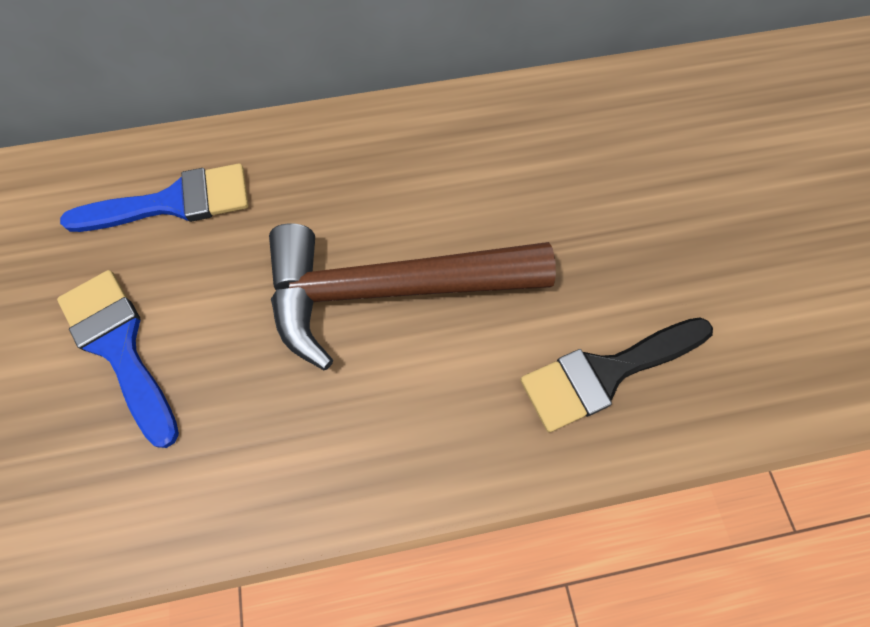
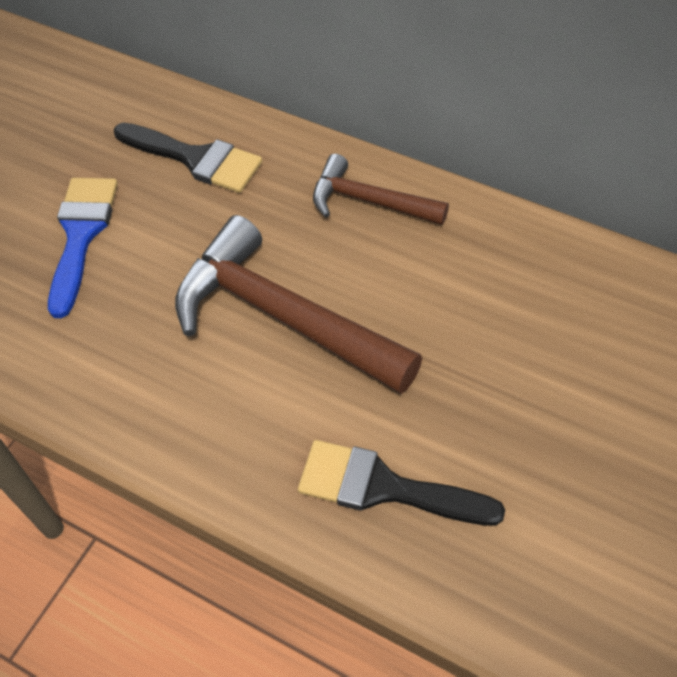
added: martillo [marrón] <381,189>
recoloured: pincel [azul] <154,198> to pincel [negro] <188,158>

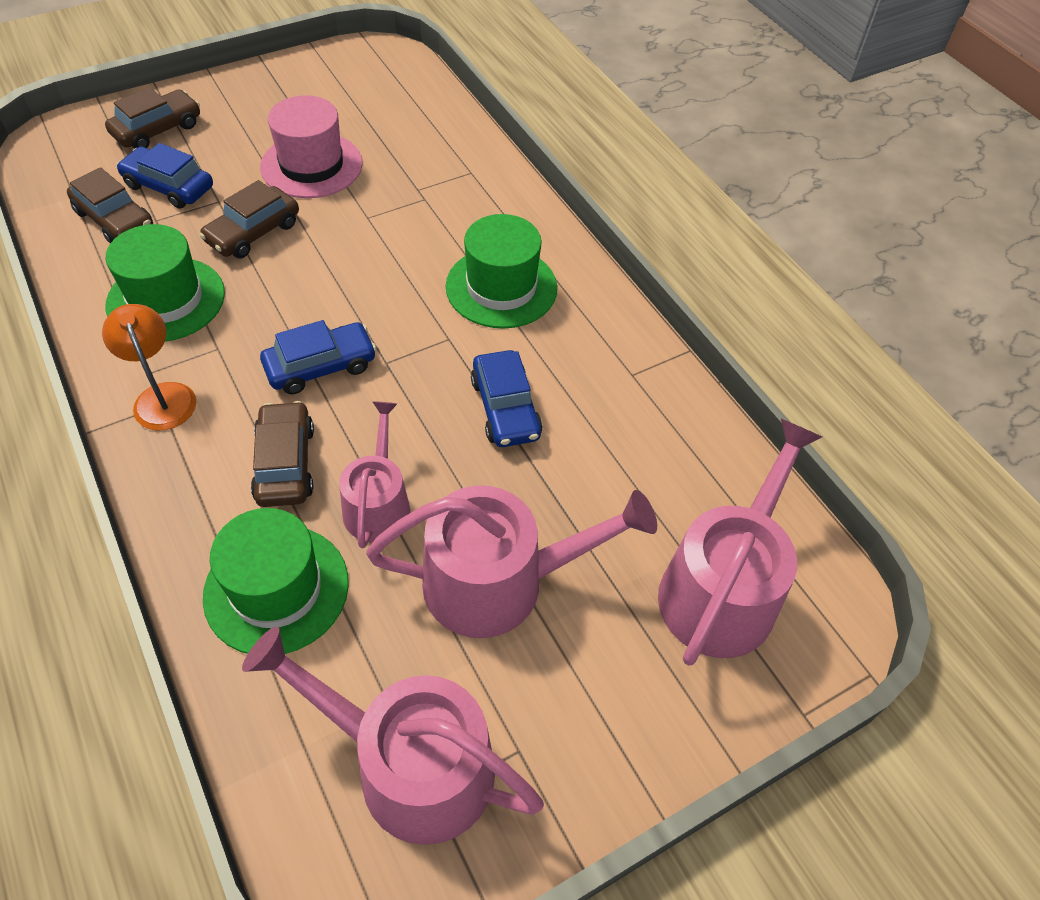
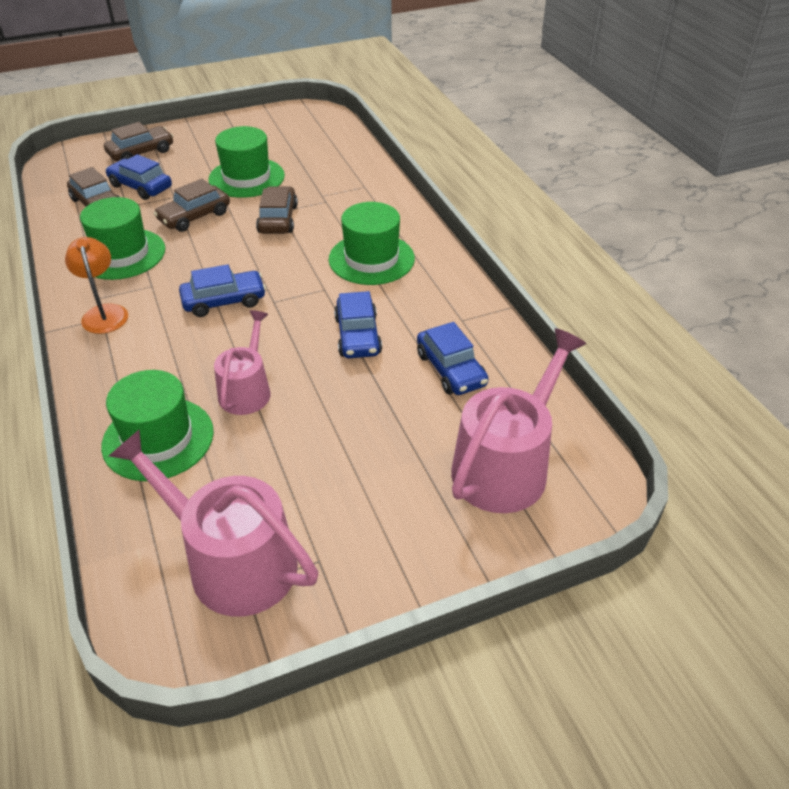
removed: regadera [rosa] <511,561>
added: coche [azul] <453,358>
moved: coche [marrón] <282,454> to <277,210>
recoloured: sombrero [rosa] <311,146> to sombrero [verde] <246,162>

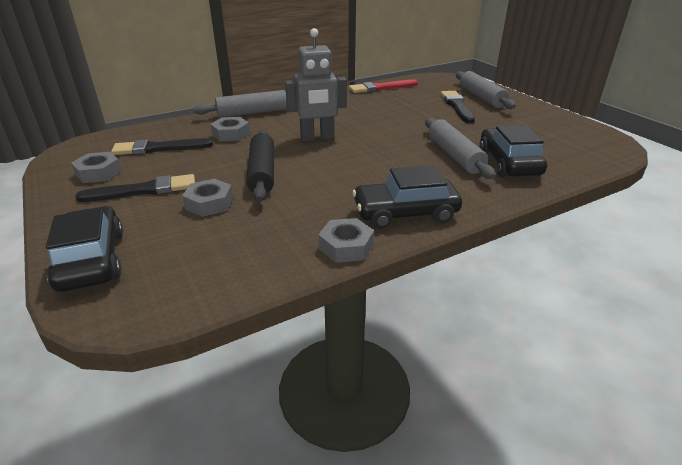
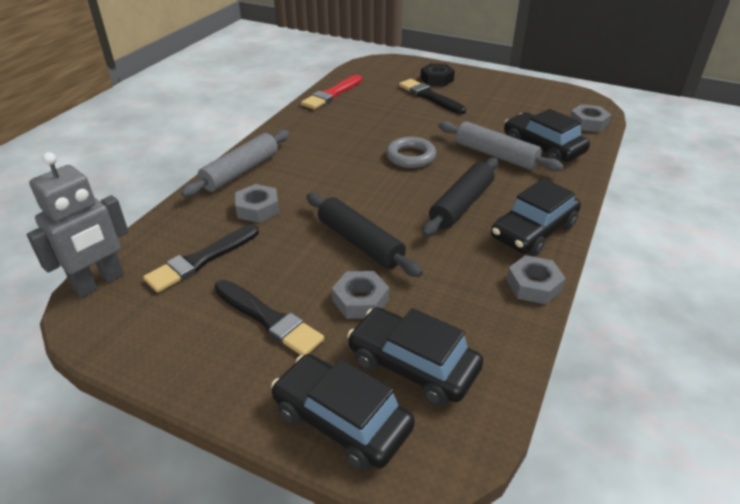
added: anillo [gris] <411,152>; rodillo [negro] <460,197>; coche [negro] <415,356>
moved: robot [gris] <316,84> to <78,224>; tuerca [gris] <96,167> to <590,118>
replaced: rodillo [gris] <486,90> to tuerca [negro] <437,74>
turned: pincel [negro] <135,188> = <269,318> 90 degrees clockwise

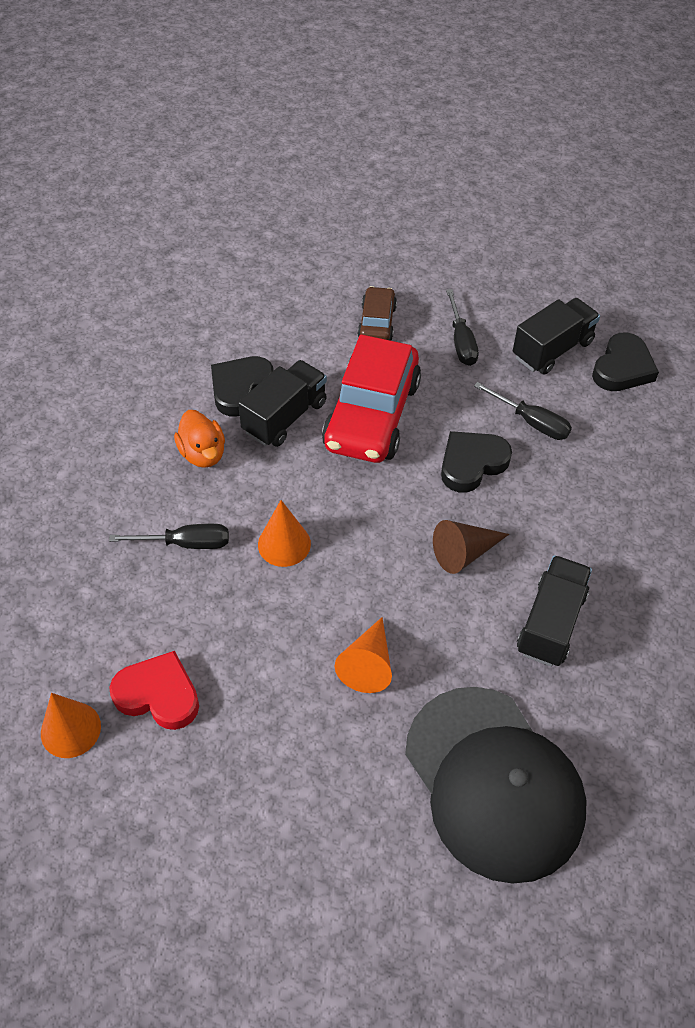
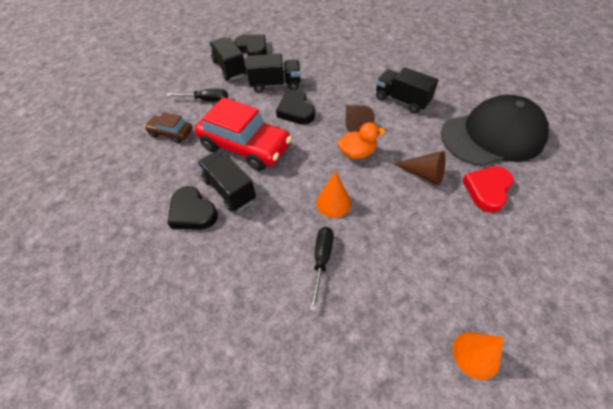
moved: pato [naranja] <199,439> to <362,140>; corazón [rojo] <154,690> to <488,189>
replaced: destornillador [negro] <523,411> to camión [negro] <273,73>
recoloured: cono [naranja] <363,655> to cono [marrón] <419,168>

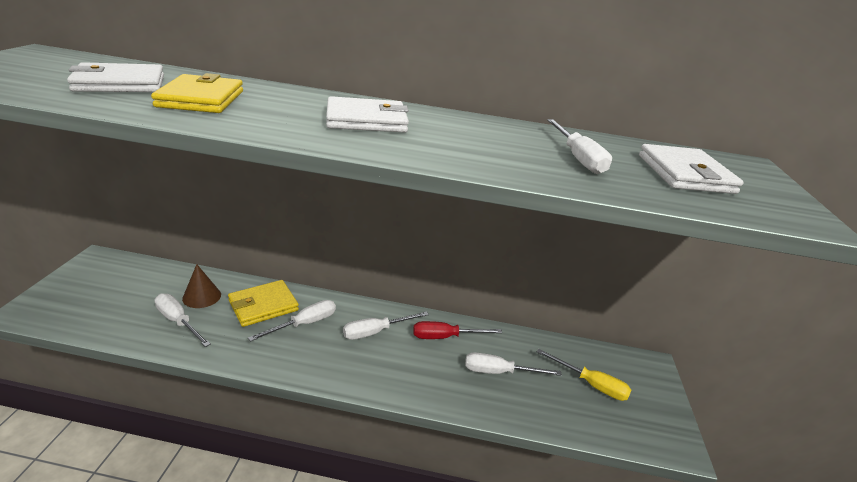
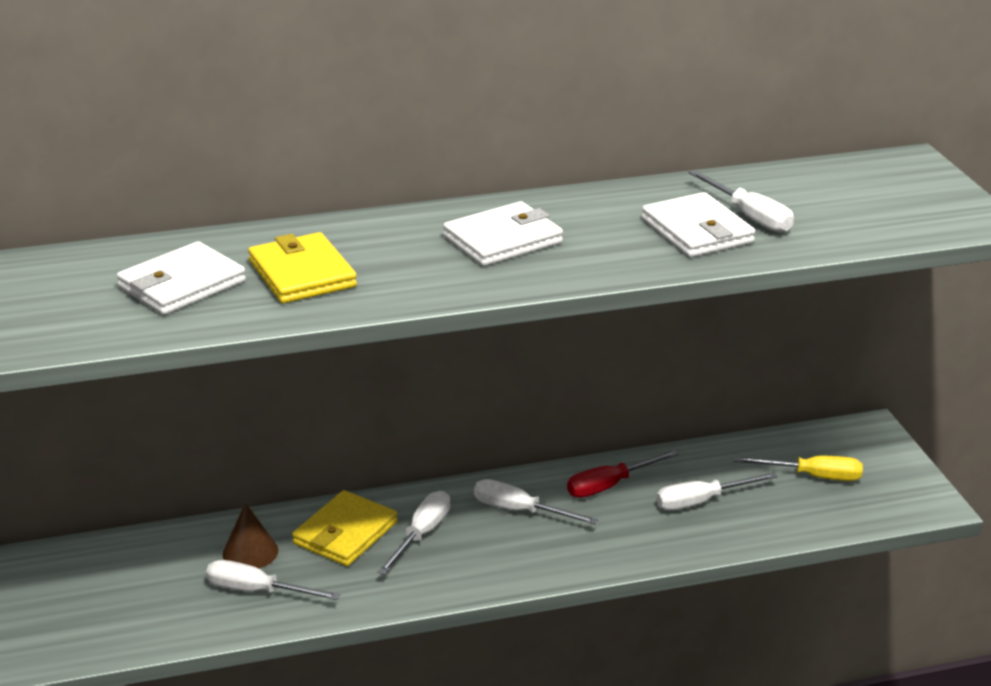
moved: cartera [blanco] <691,169> to <698,224>
turned: destornillador [blanco] <386,325> = <536,501> 75 degrees clockwise

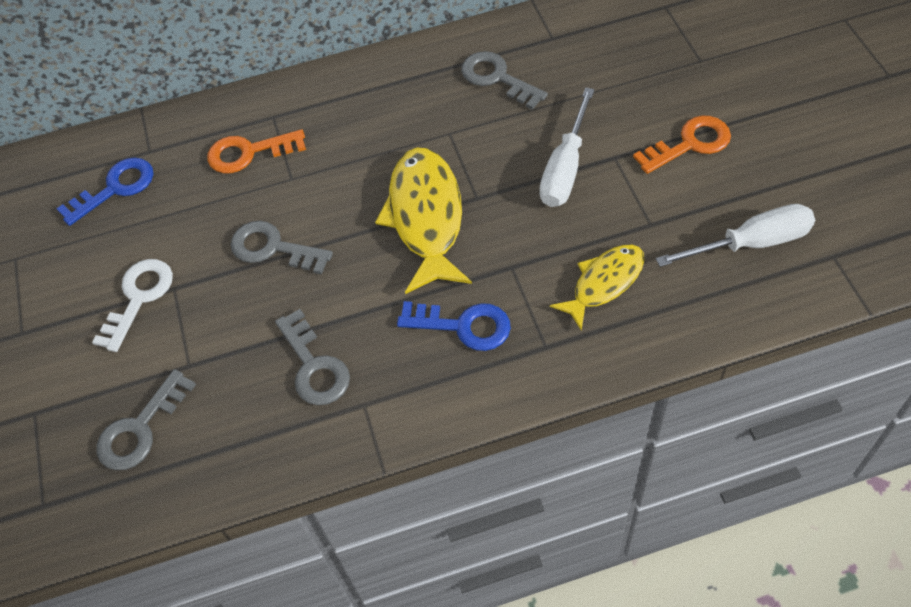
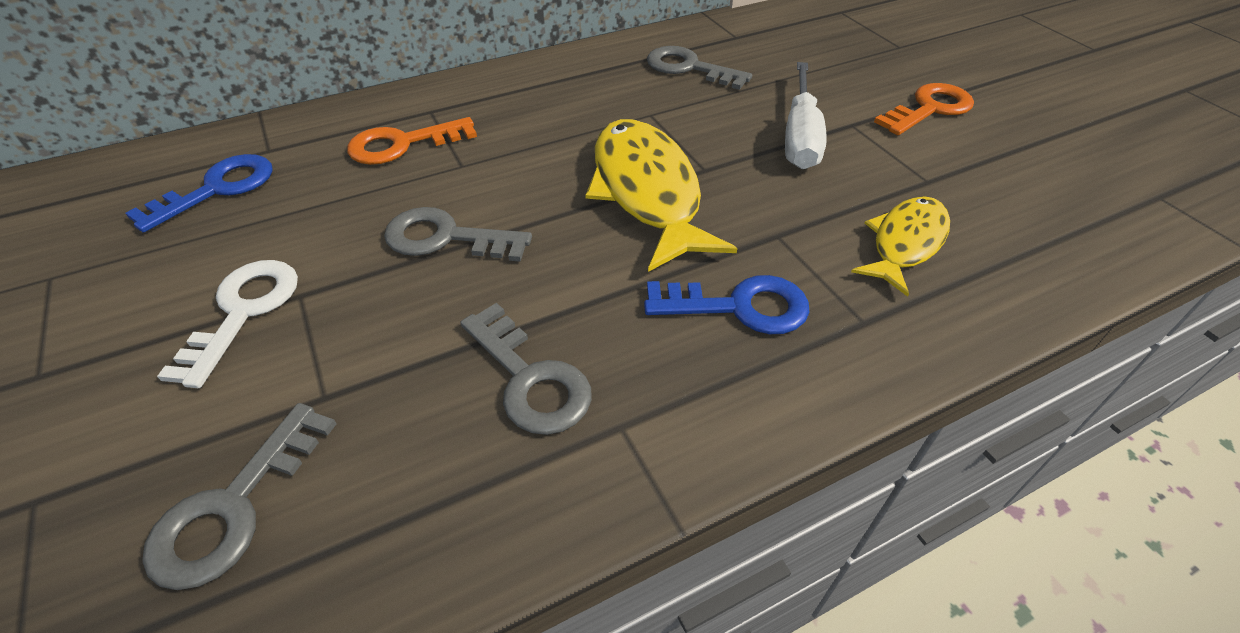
removed: destornillador [blanco] <735,235>

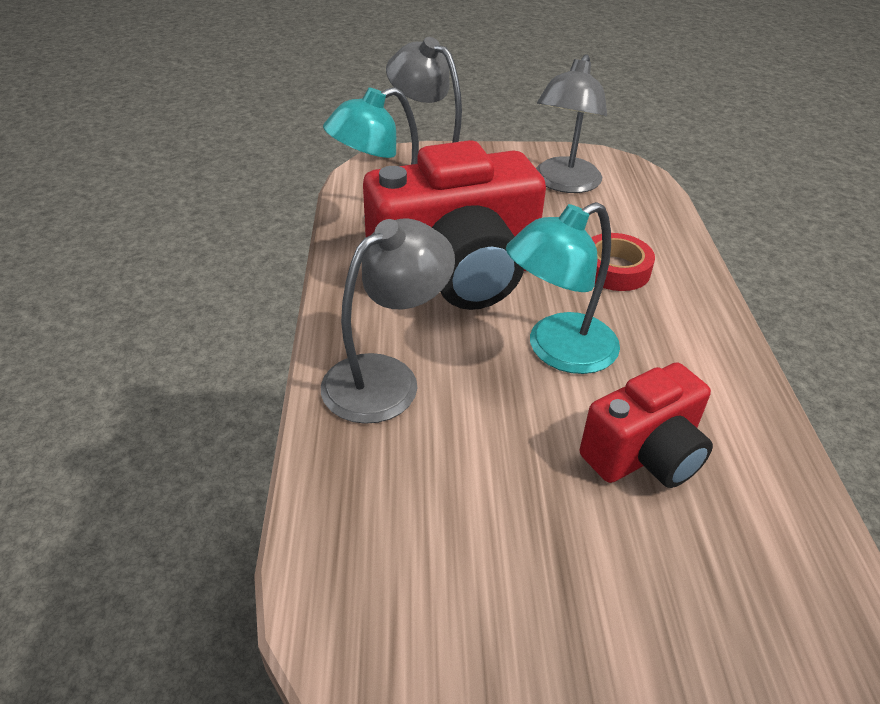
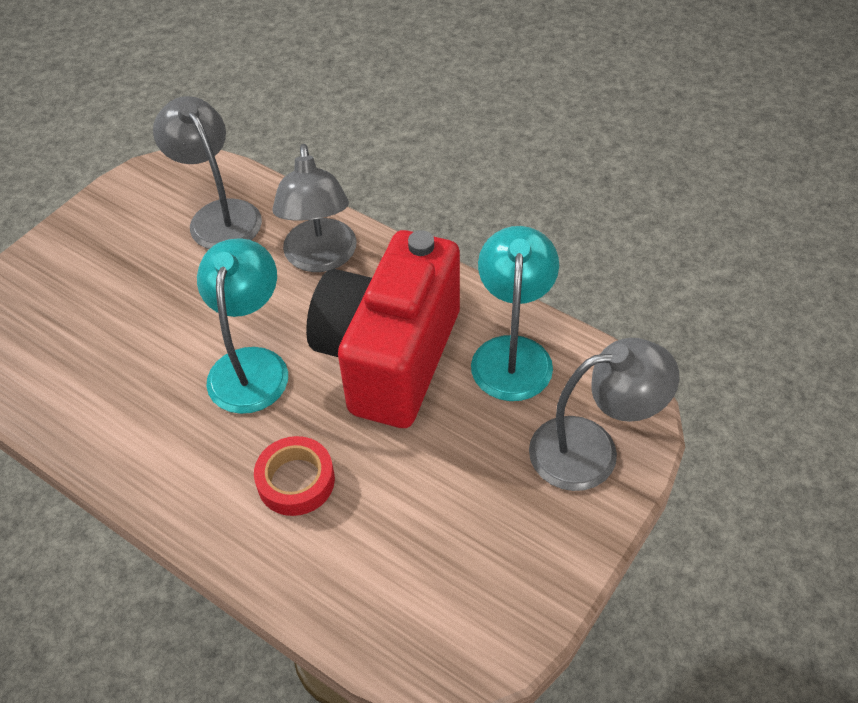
removed: cámara [rojo] <646,425>
moved: lámpara [gris] <571,123> to <207,172>

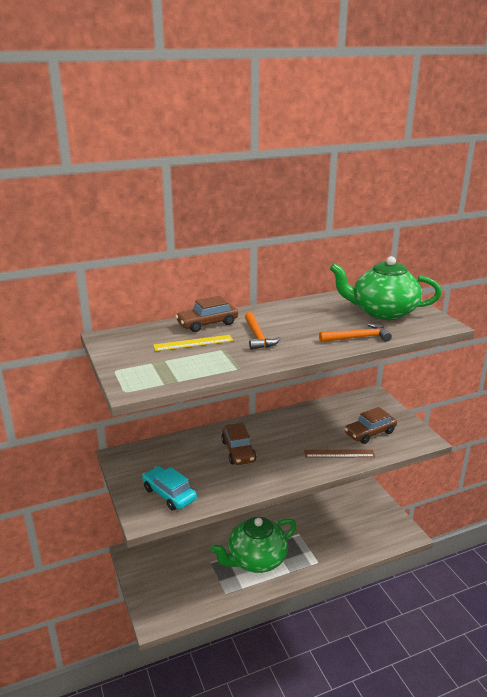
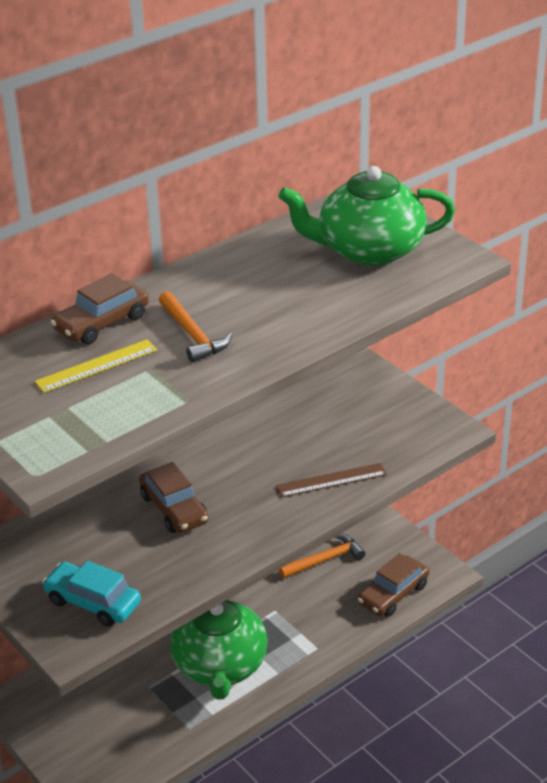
moved: martillo [naranja] <355,332> to <322,555>; coche [marrón] <370,425> to <393,585>
turned: tetera [verde] <253,545> = <219,650> 45 degrees counterclockwise

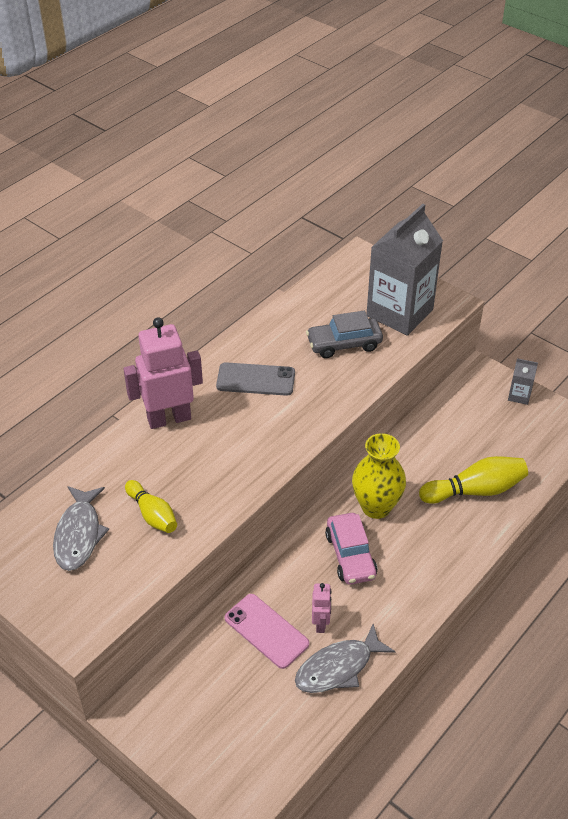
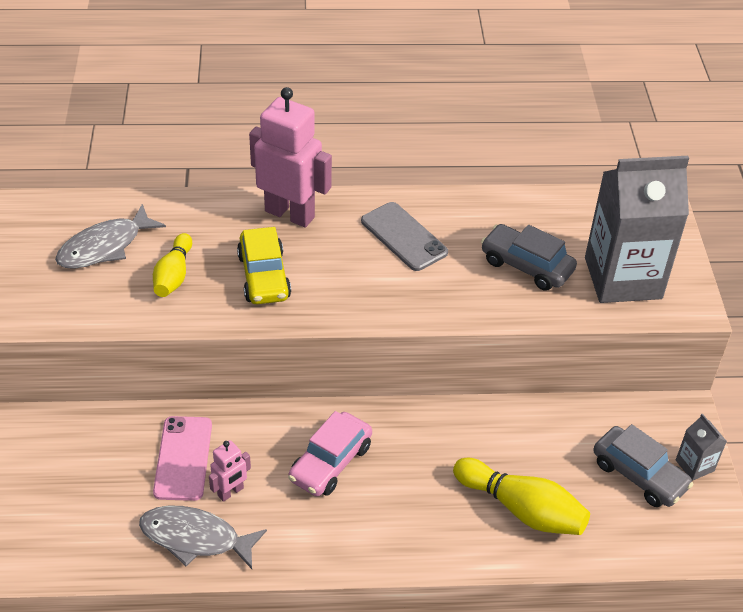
removed: florero [amarillo] <379,476>
added: coche [amarillo] <264,265>; coche [gris] <643,465>

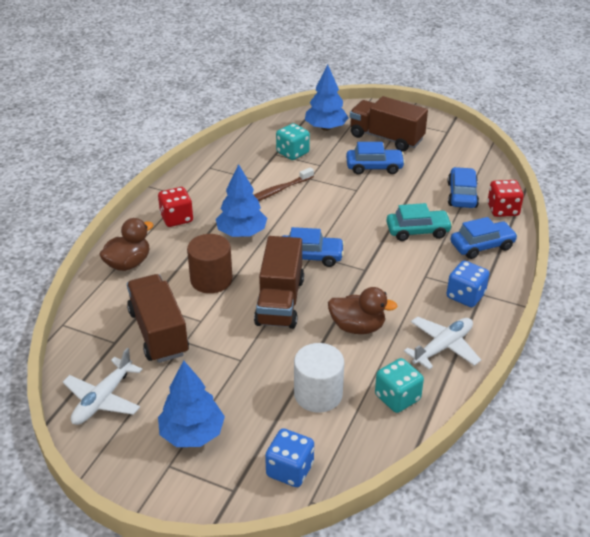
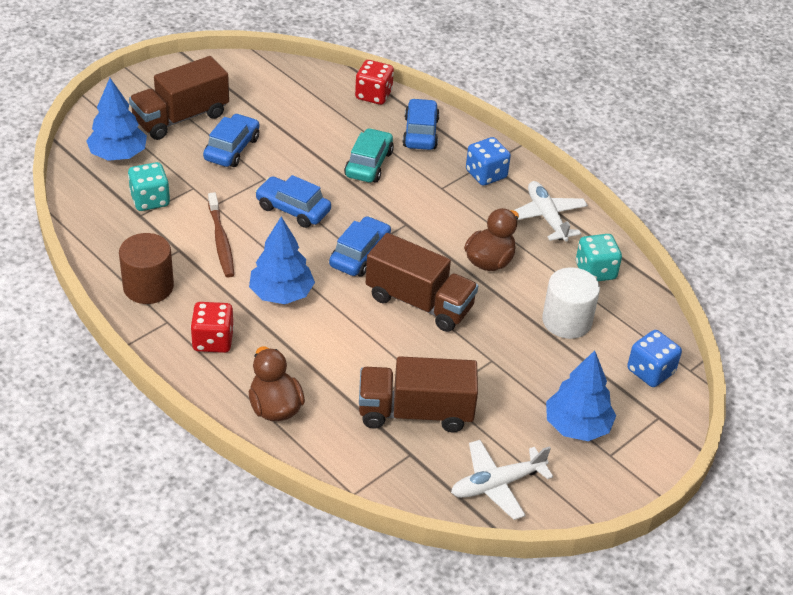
moved: coche [azul] <463,187> to <293,201>; cilindro [marrón] <209,263> to <146,268>
turned: avión [blanco] <102,386> = <502,480> 105 degrees clockwise

